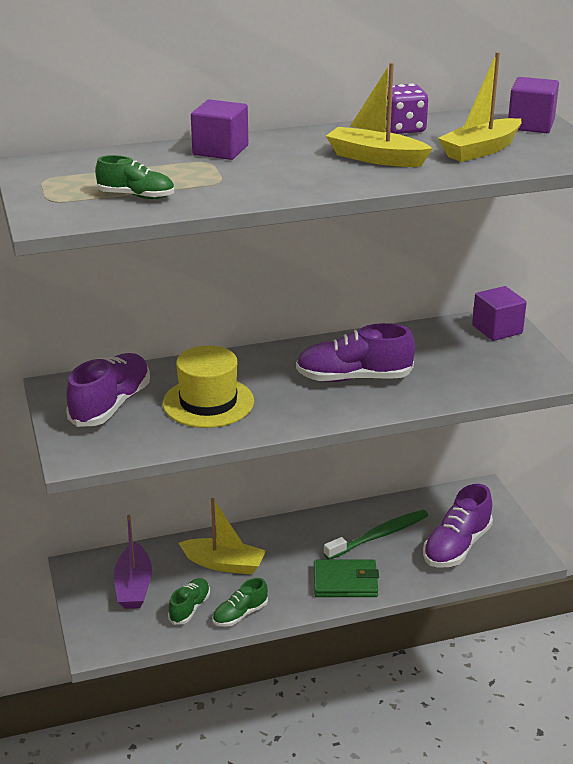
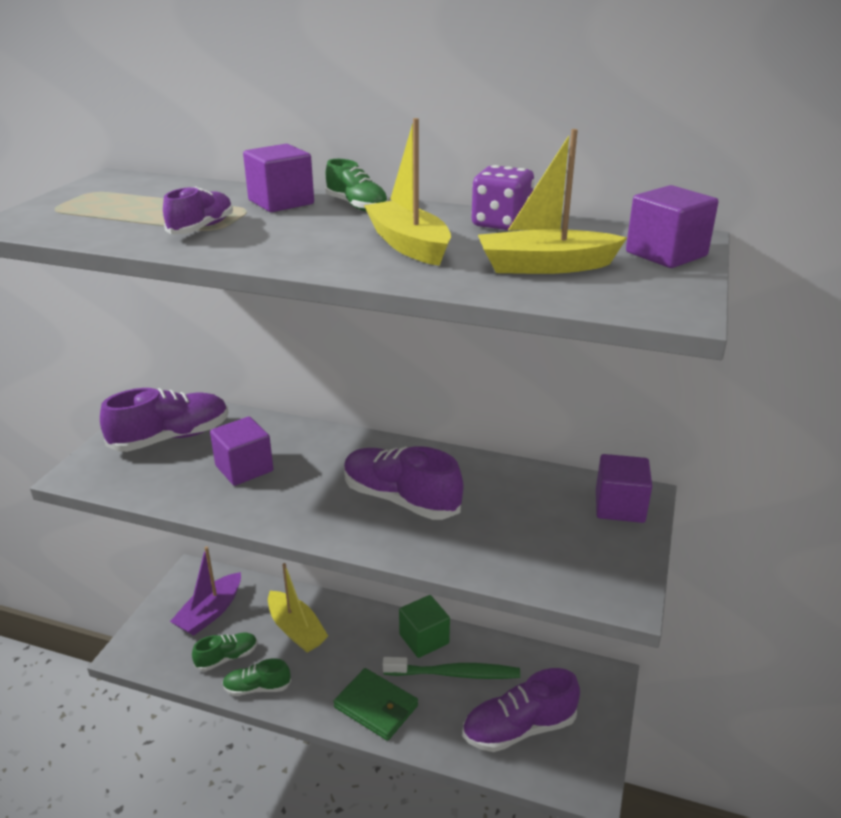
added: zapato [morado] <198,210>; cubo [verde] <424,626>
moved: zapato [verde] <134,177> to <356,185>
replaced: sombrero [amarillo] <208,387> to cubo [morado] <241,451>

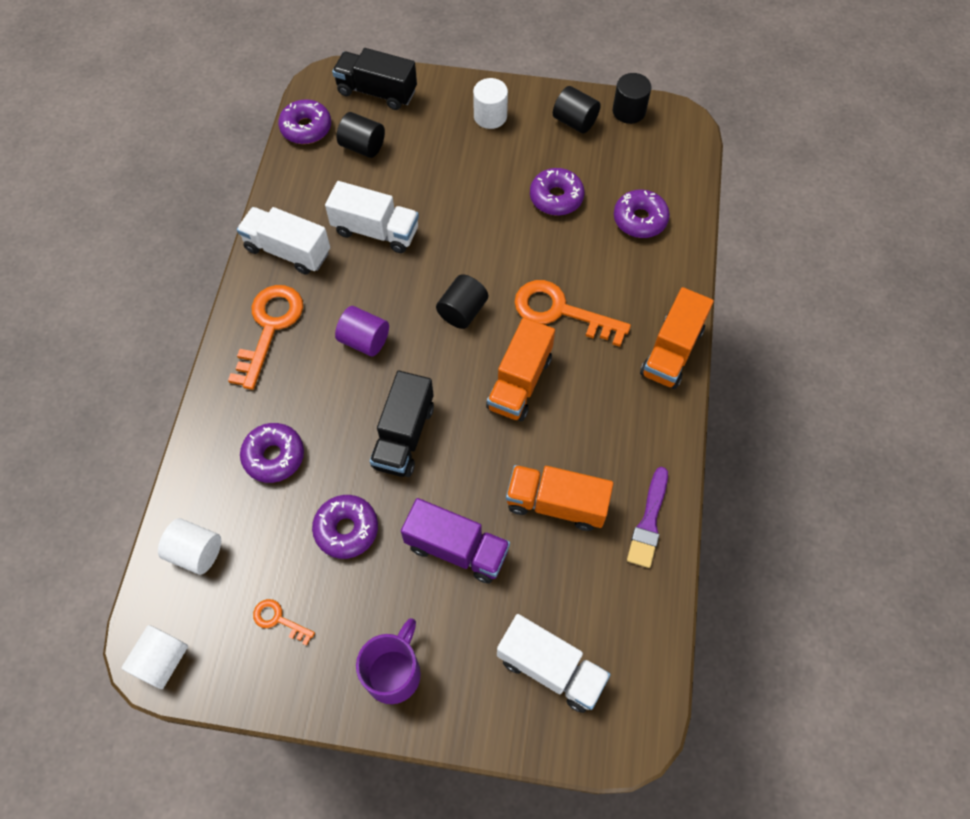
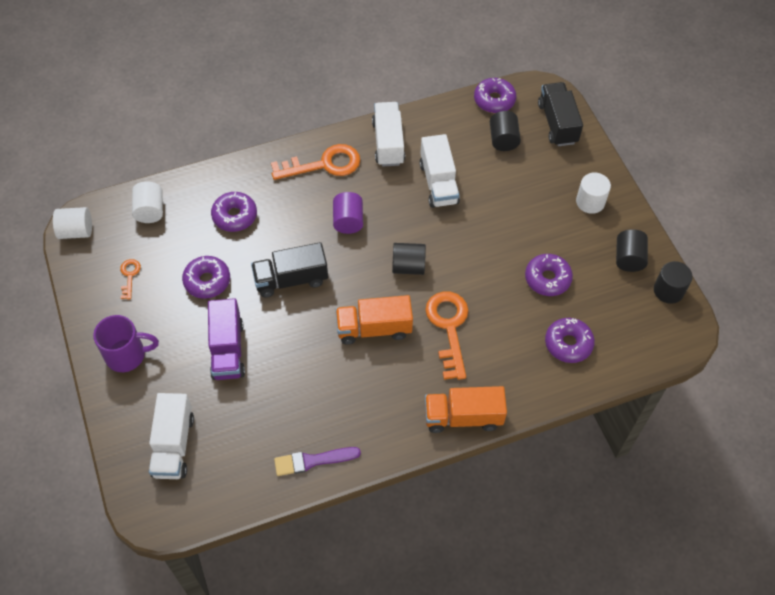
removed: camión [naranja] <559,498>

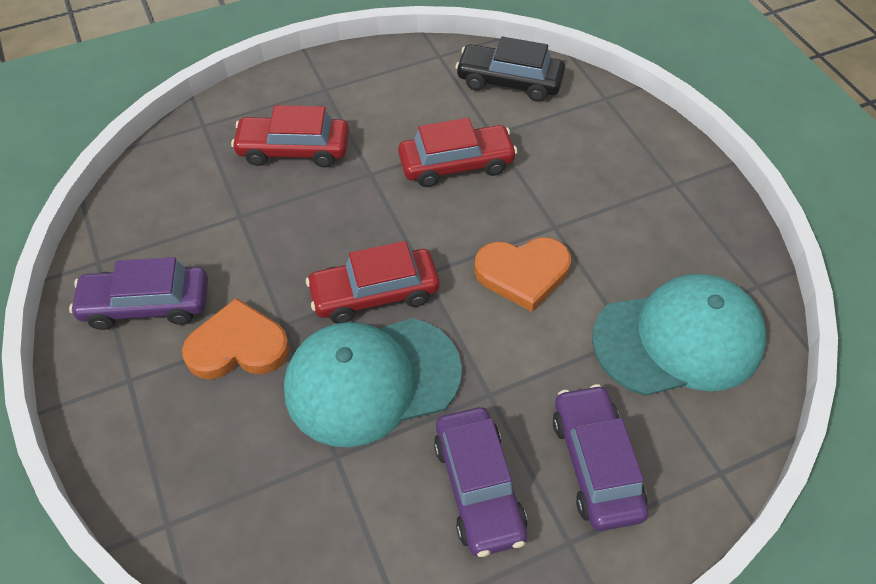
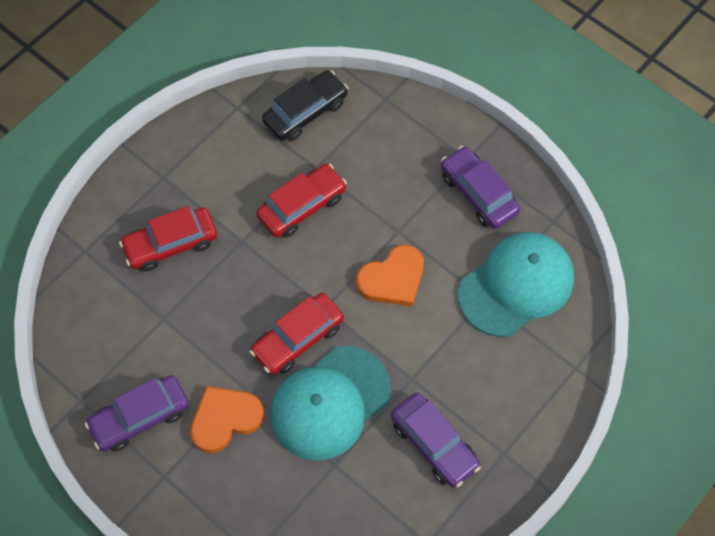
moved: coche [morado] <600,457> to <480,187>
turned: coche [negro] <510,69> = <305,105> 150 degrees clockwise

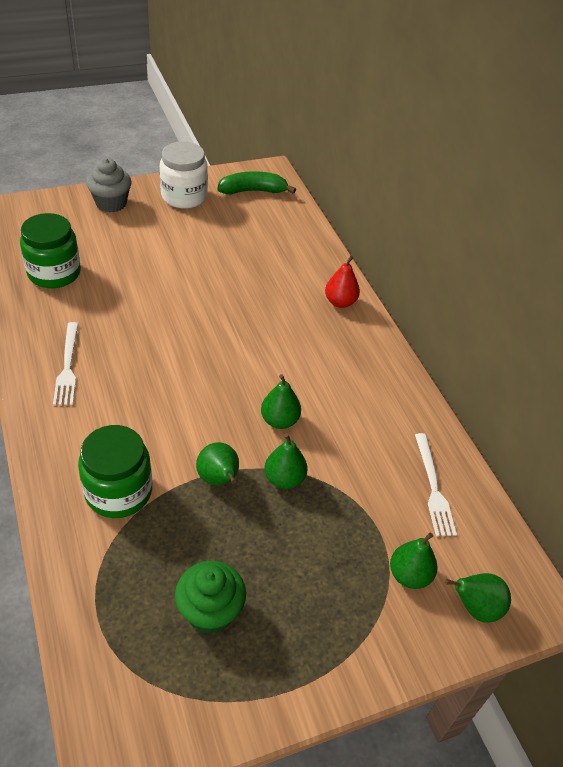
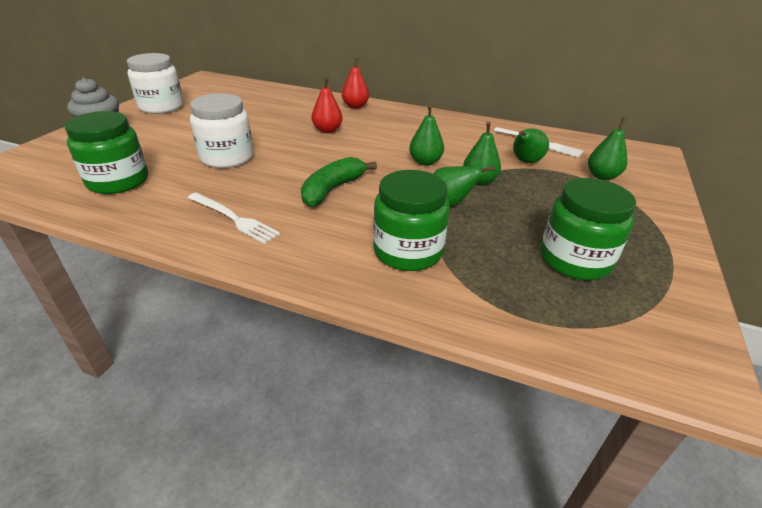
added: pera [rojo] <327,105>; tarro [blanco] <222,130>
moved: plátano [verde] <256,182> to <339,182>; pera [verde] <478,598> to <531,145>
replaced: magdalena [verde] <210,597> to tarro [verde] <588,229>

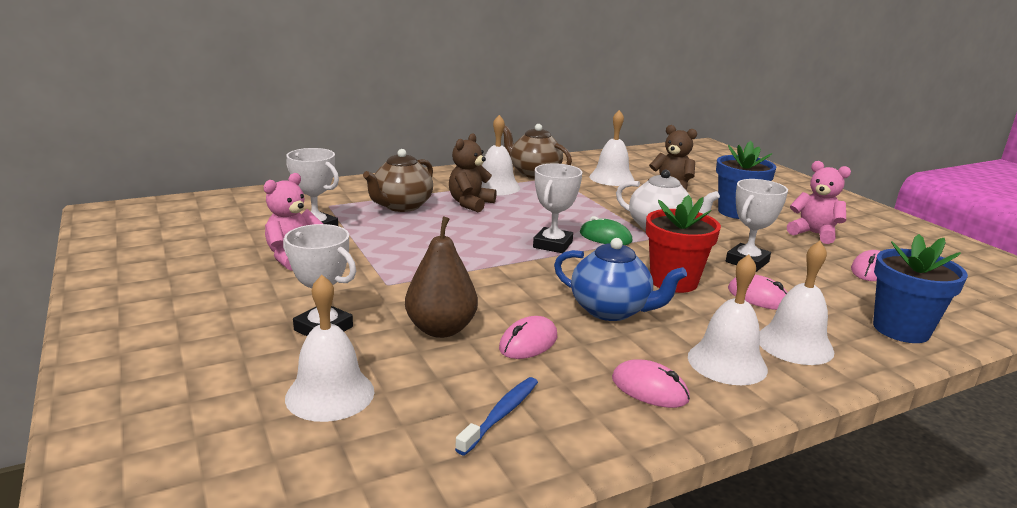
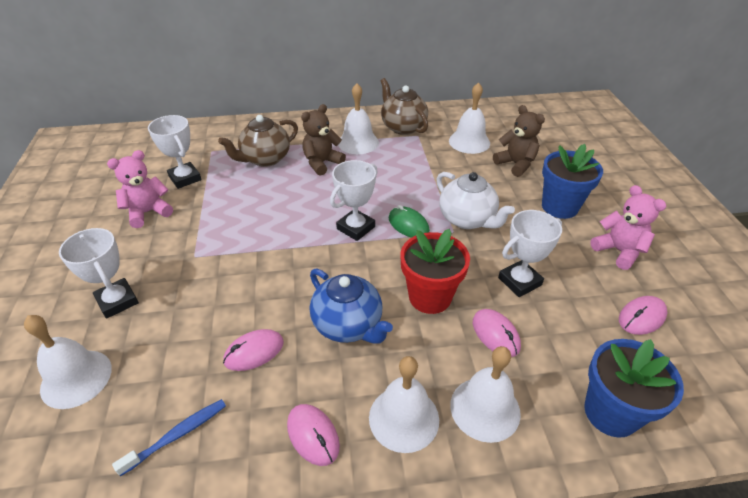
removed: pera [marrón] <441,277>

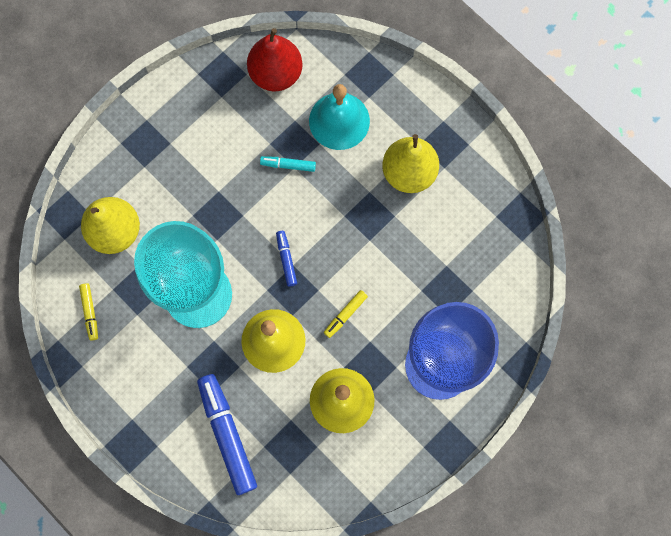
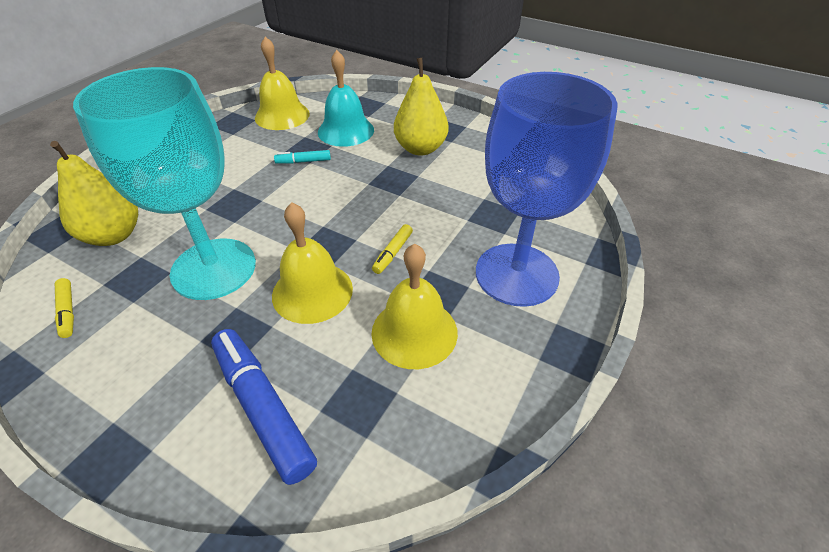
removed: rotulador [azul] <286,259>
replaced: pera [rojo] <275,59> to campana [amarillo] <282,83>

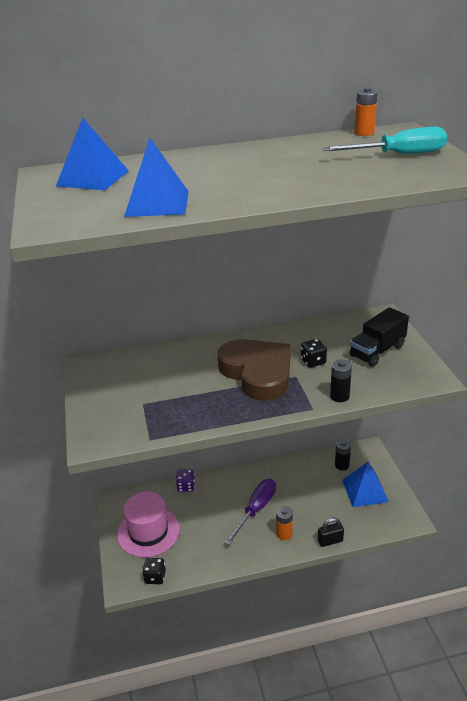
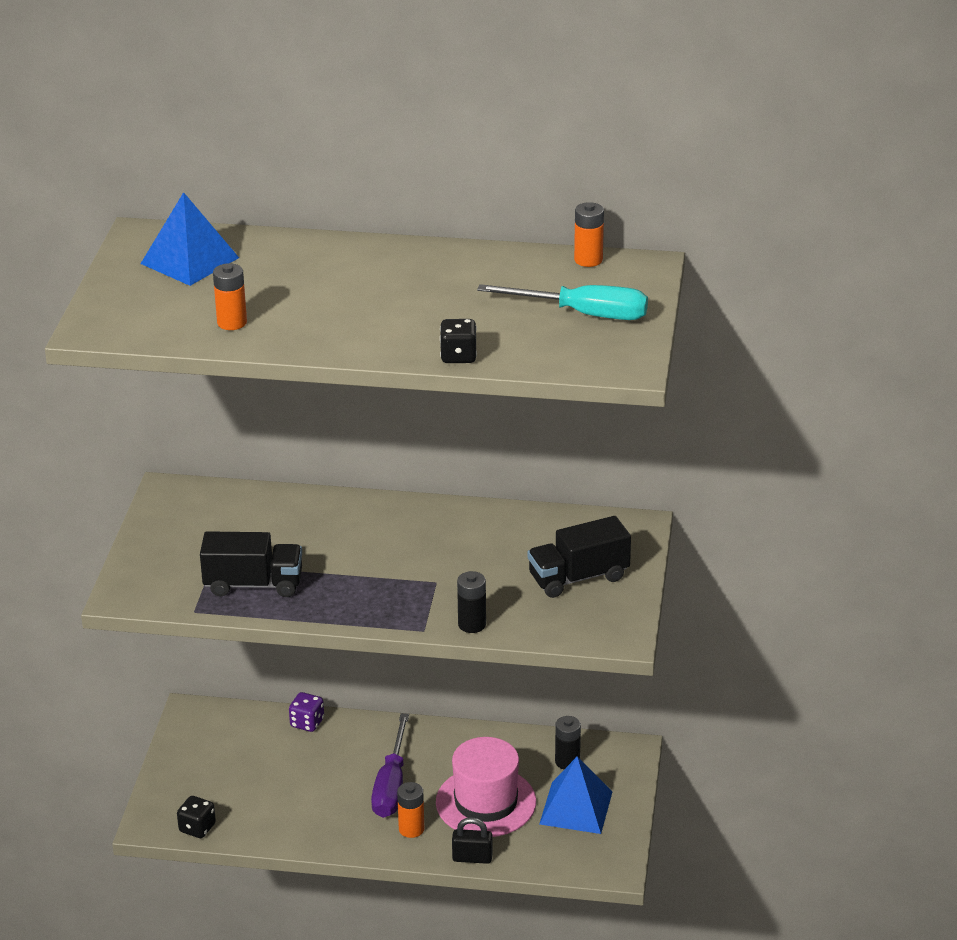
removed: corazón [marrón] <254,370>
added: camión [negro] <251,564>
moved: dado [negro] <314,353> to <458,341>; sombrero [rosa] <148,525> to <486,787>
replaced: pirámide [azul] <156,177> to pila [naranja] <230,296>
turned: destornillador [morado] <250,512> = <390,765> 135 degrees clockwise

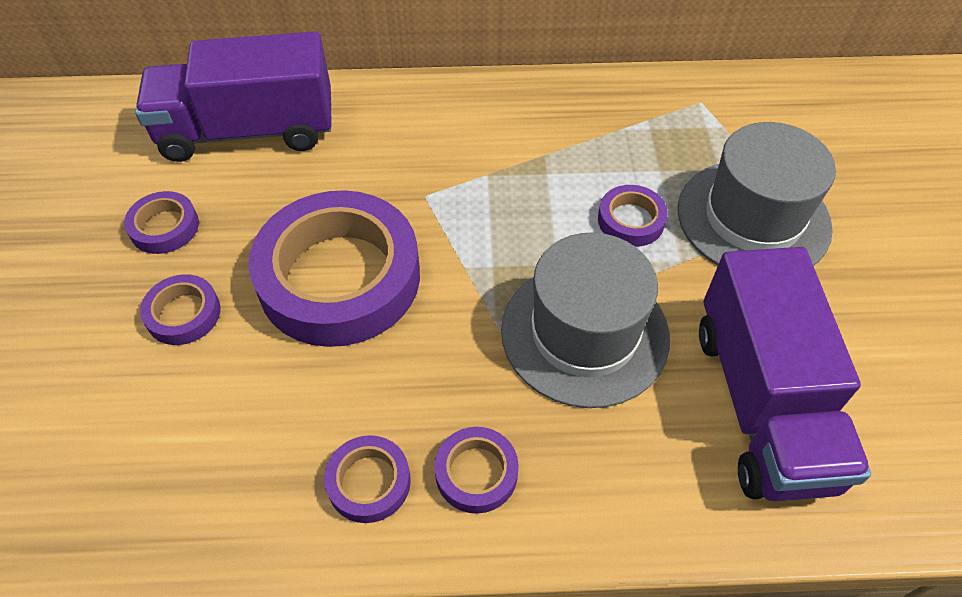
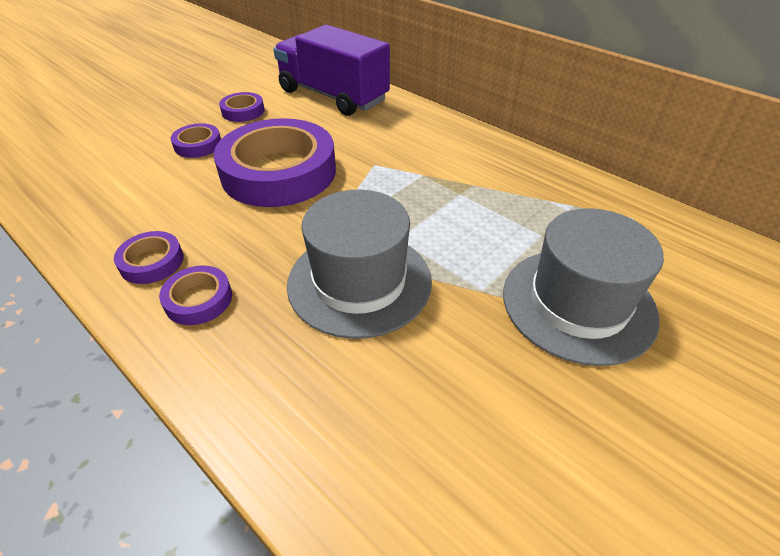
removed: cinta adhesiva [morado] <633,216>; camión [morado] <785,374>

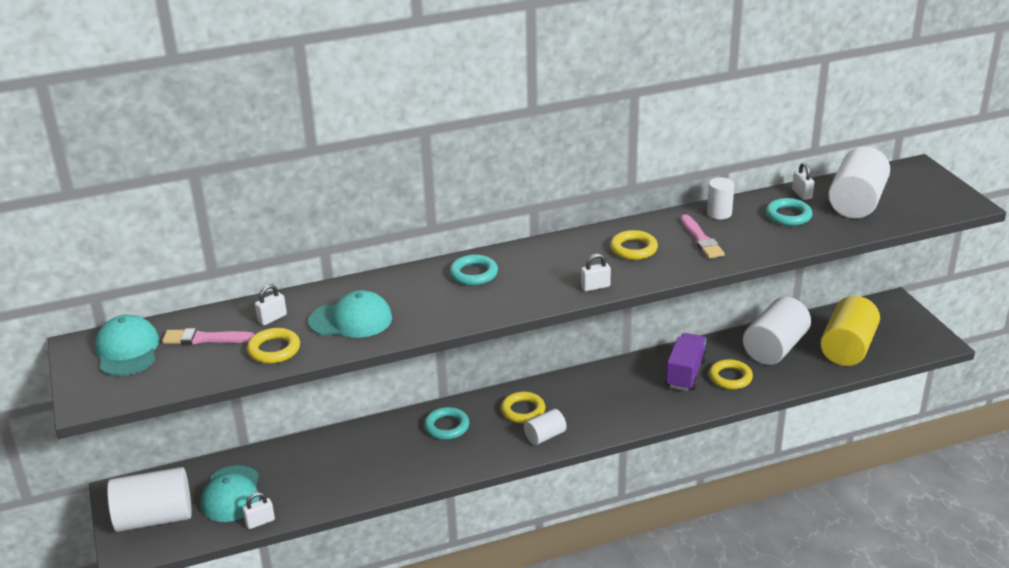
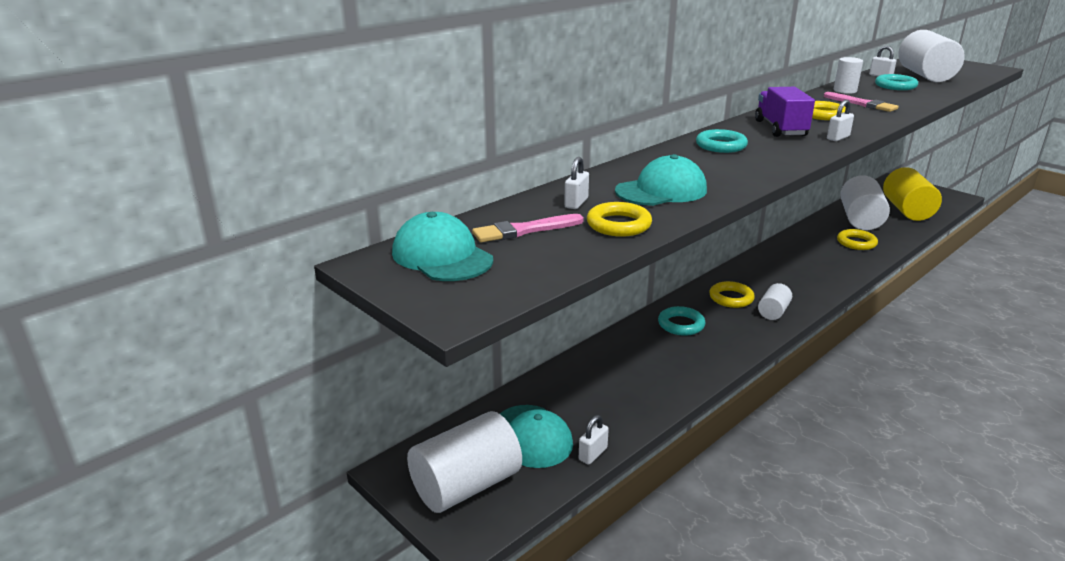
moved: camión [morado] <686,362> to <785,112>

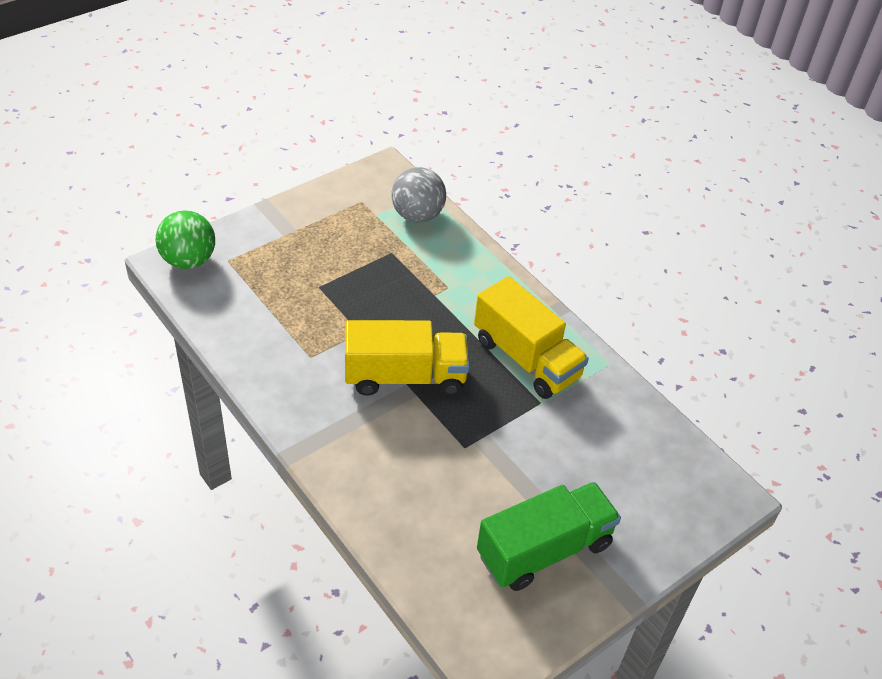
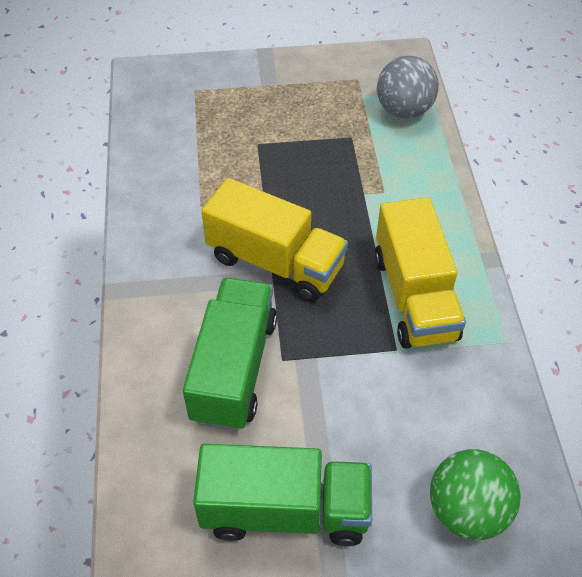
added: camión [verde] <230,354>
moved: pelota [verde] <185,239> to <475,494>

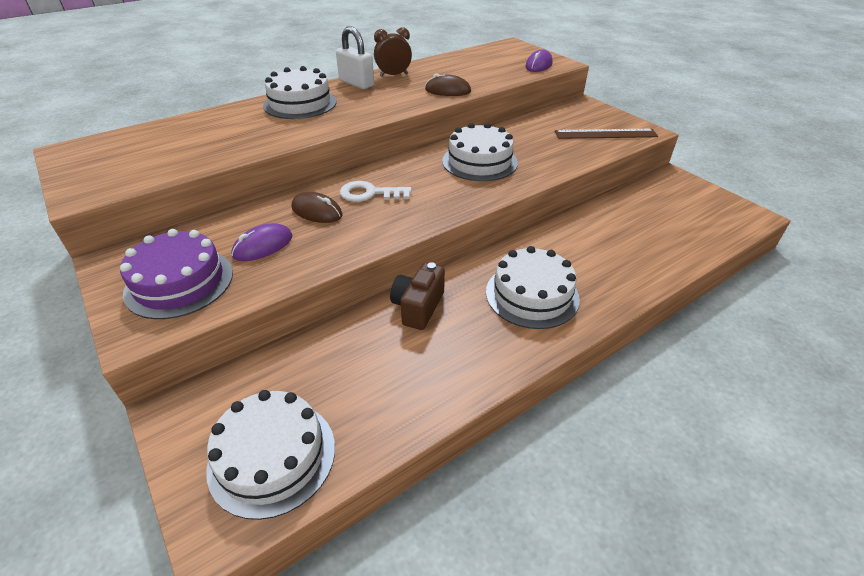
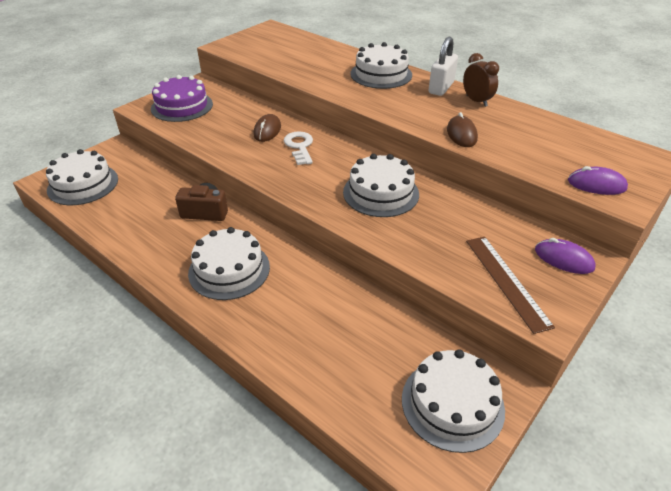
added: tarta [blanco] <453,401>
moved: ratón [morado] <261,242> to <565,256>

